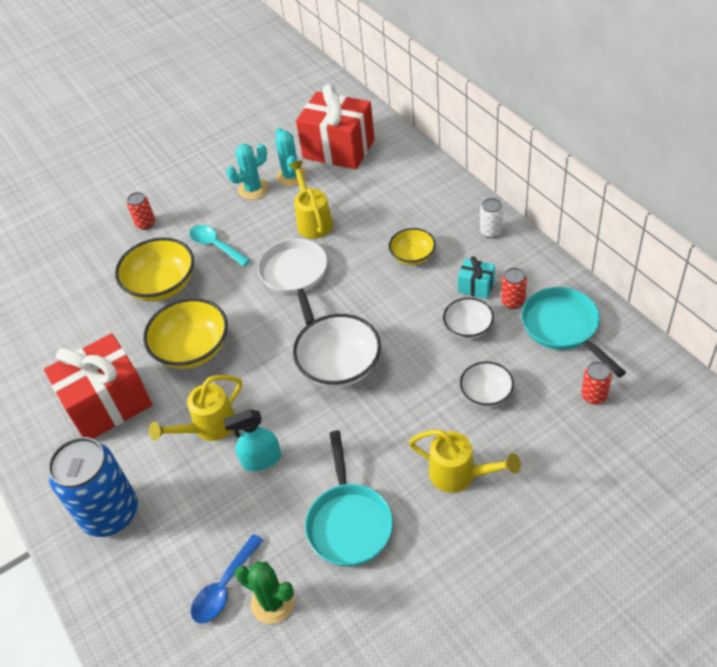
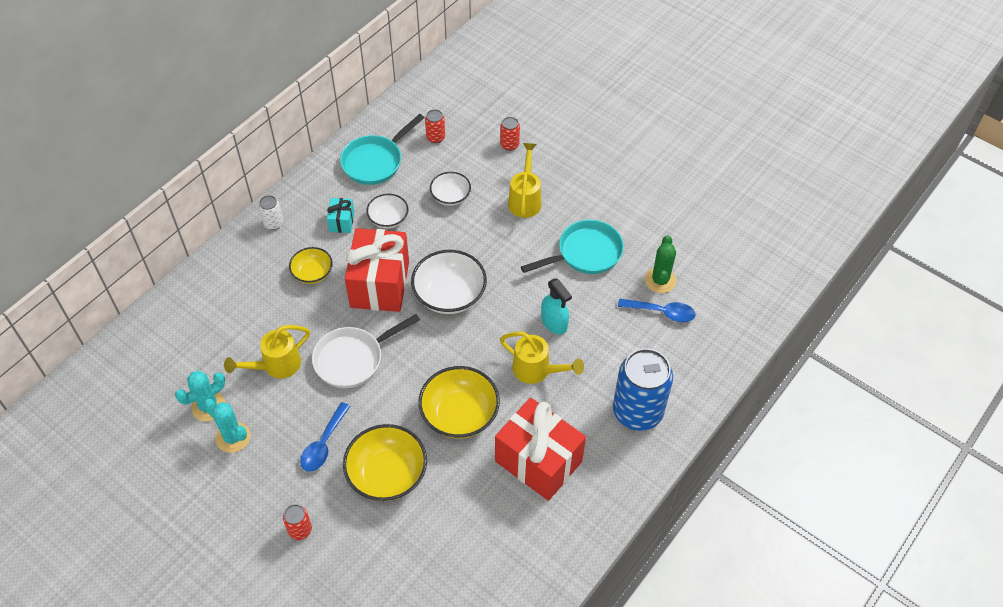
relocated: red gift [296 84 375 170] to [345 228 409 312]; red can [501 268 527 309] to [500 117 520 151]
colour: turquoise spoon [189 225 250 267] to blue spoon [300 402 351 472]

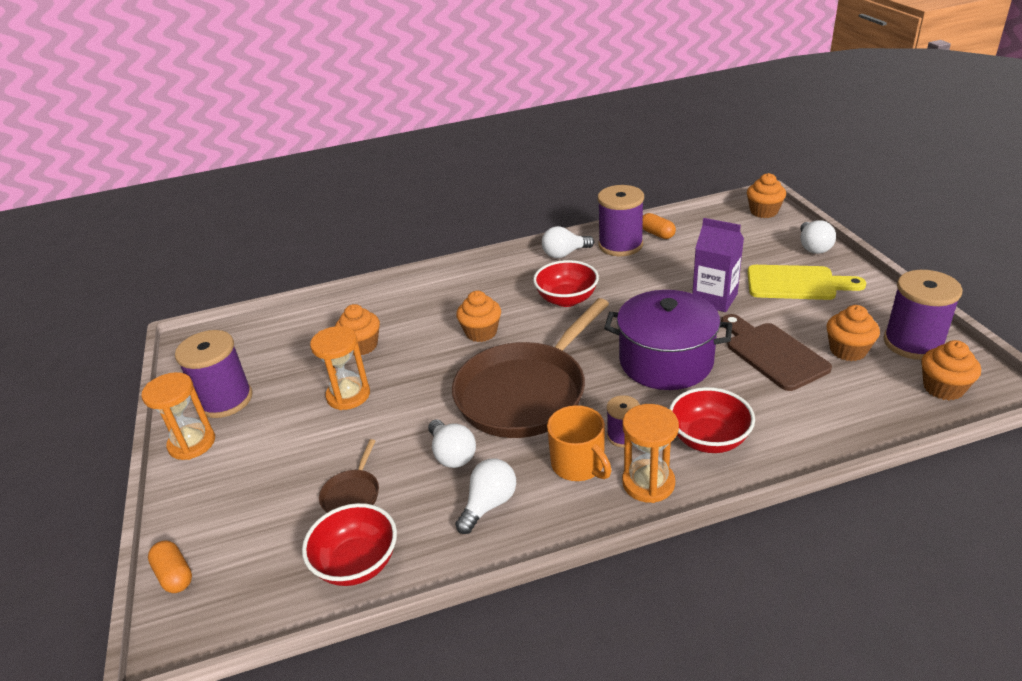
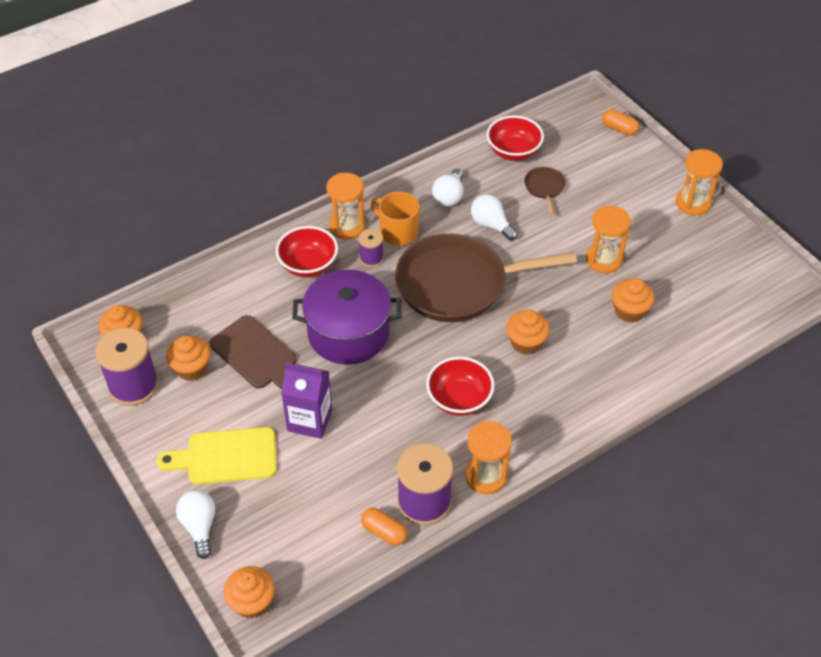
missing: purple spool [175 330 252 418]
exchanged: white light bulb [542 226 594 258] to orange hourglass [465 421 512 494]
spun: brown pan [452 298 609 438] = [395 234 577 322] 120 degrees counterclockwise

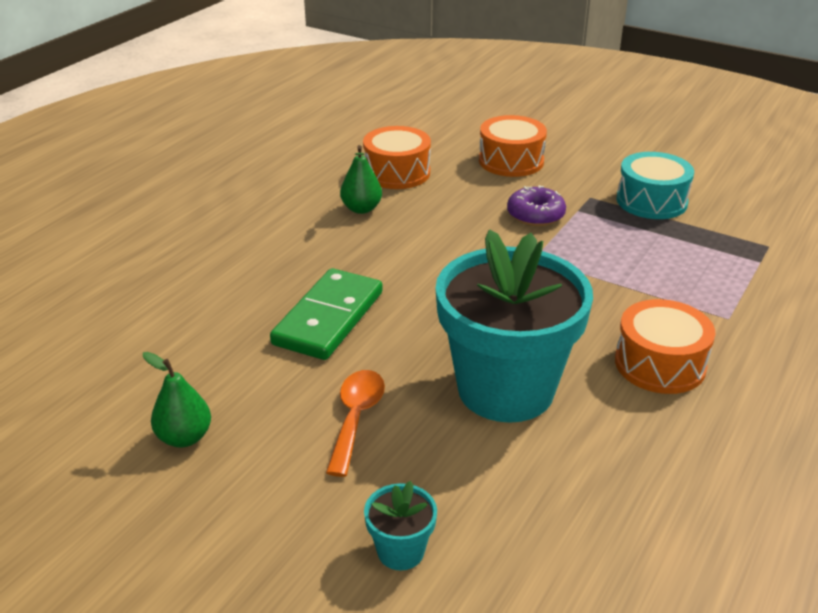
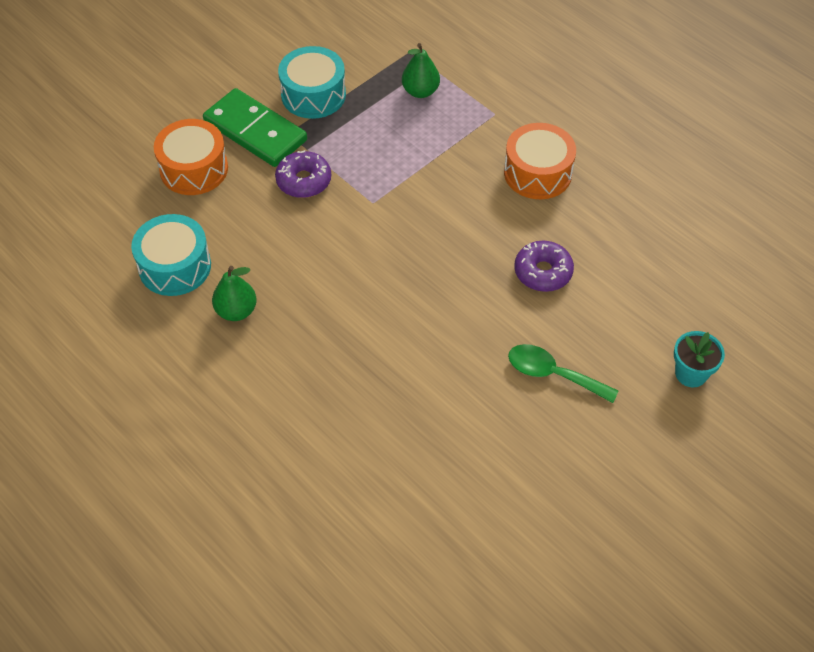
relocated: green pear [143 352 211 448] to [402 43 440 98]; green domino [270 268 383 360] to [203 88 307 167]
exchanged: turquoise flower pot [435 230 593 423] to purple donut [514 240 574 292]
colour: orange spoon [326 370 385 477] to green spoon [508 344 618 403]; orange drum [363 126 431 189] to turquoise drum [131 214 211 296]

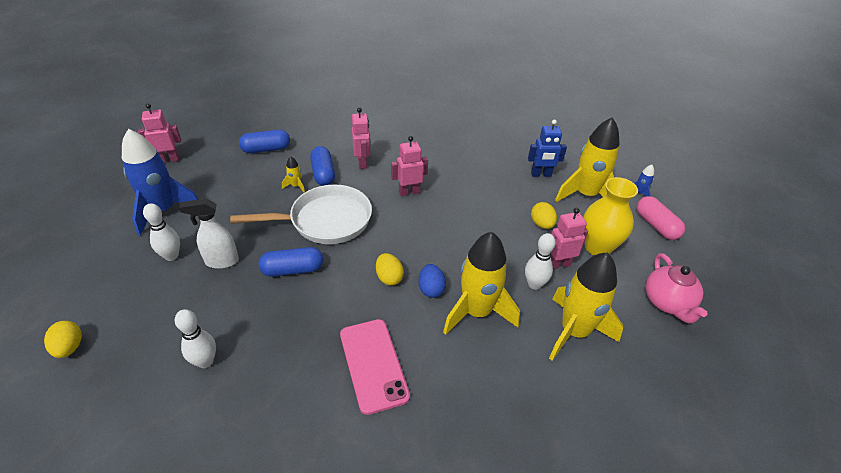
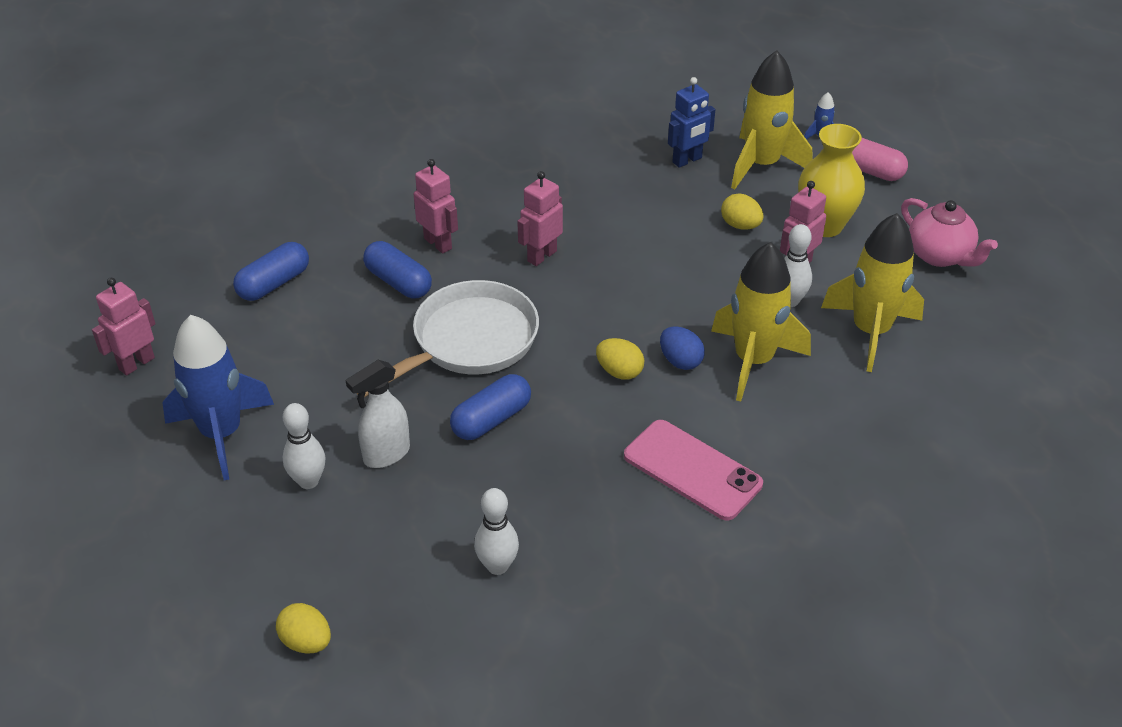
missing: yellow rocket [282 156 305 193]

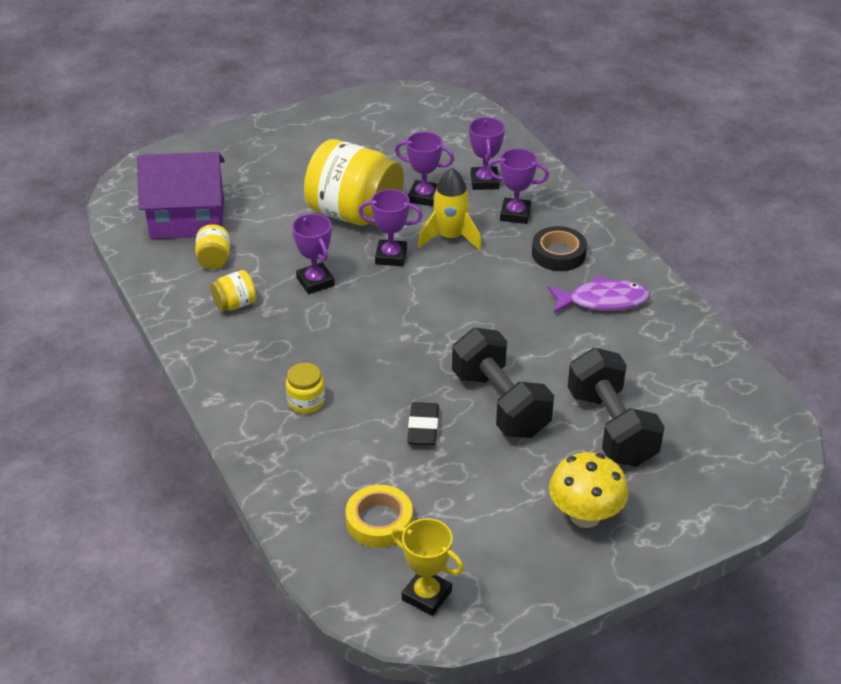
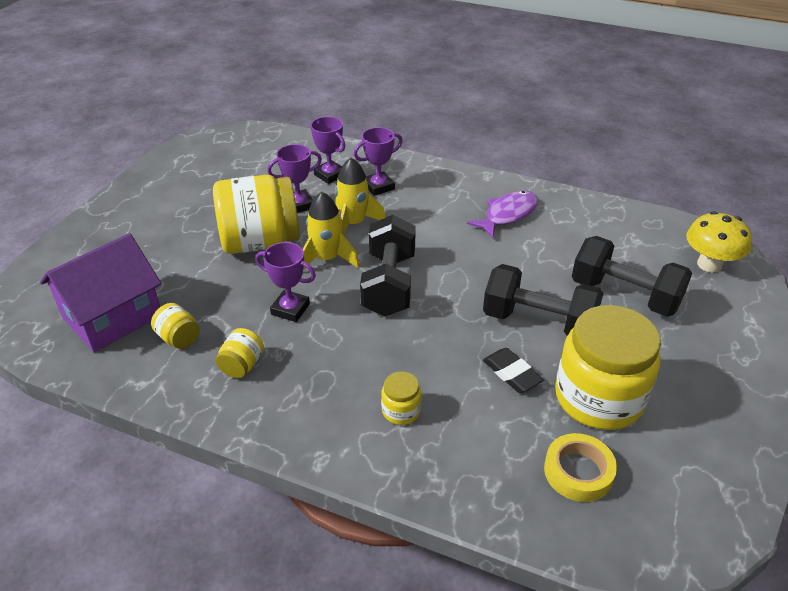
missing: yellow trophy [391 518 464 616]; black tape [532 226 587 271]
appeared: black dumbbell [360 215 416 317]; yellow jar [555 305 661 430]
relocated: yellow mushroom [549 452 628 528] to [686 211 752 273]
exchanged: purple trophy [358 189 423 266] to yellow rocket [303 192 359 270]

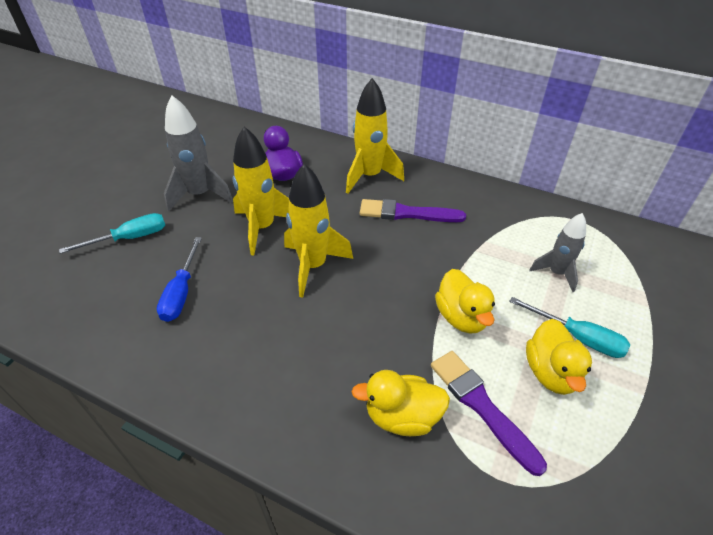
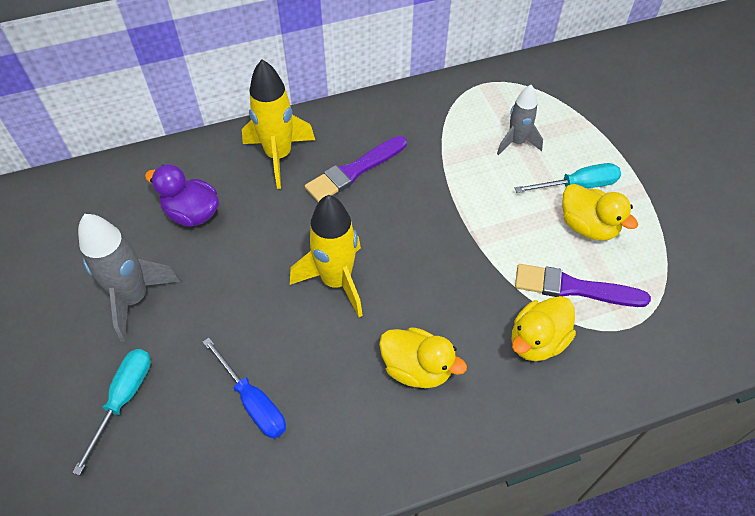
missing: yellow rocket [232 126 289 255]
relocated: yellow duck [435 269 495 334] to [379 327 467 388]

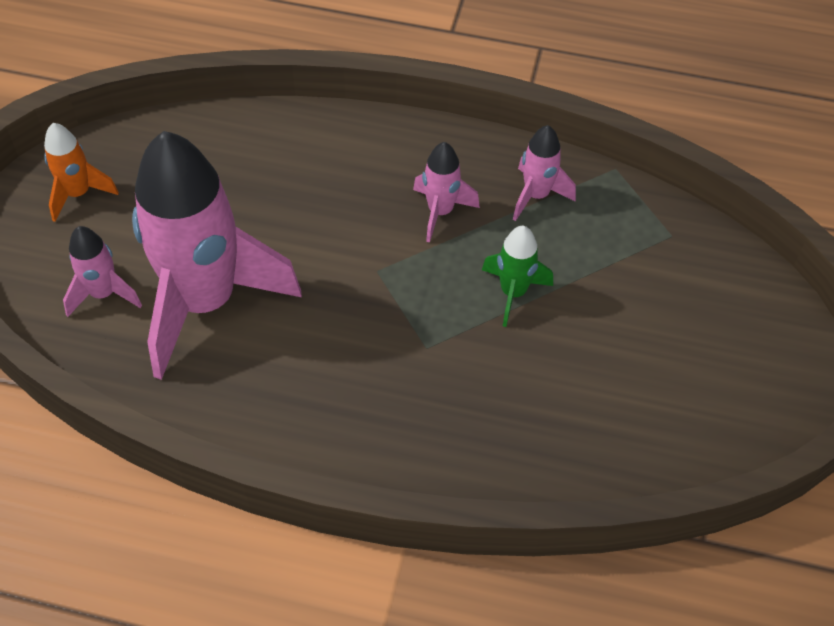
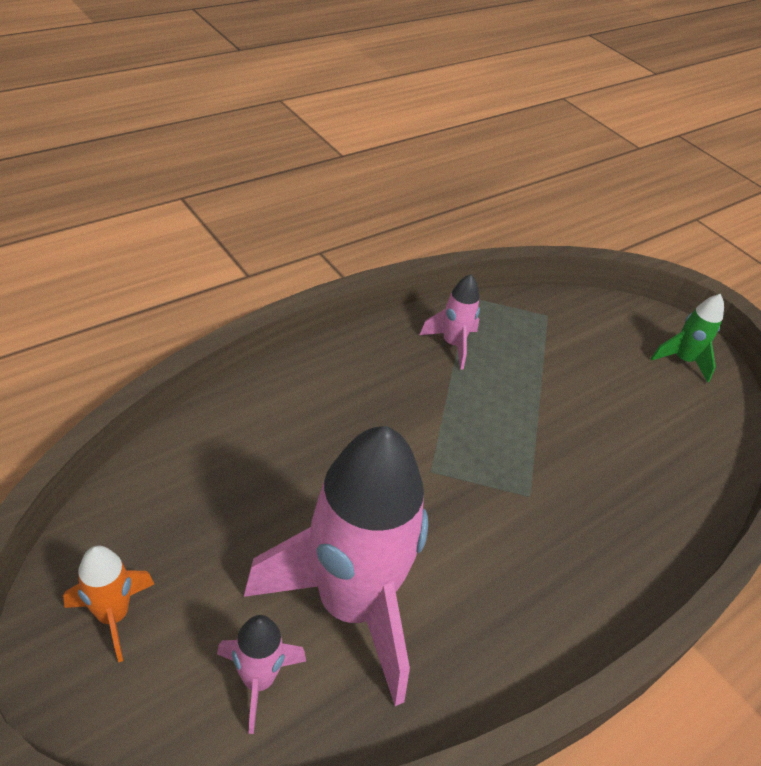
missing: pink rocket [413 142 480 243]
relocated: green rocket [482 226 553 327] to [650 294 724 383]

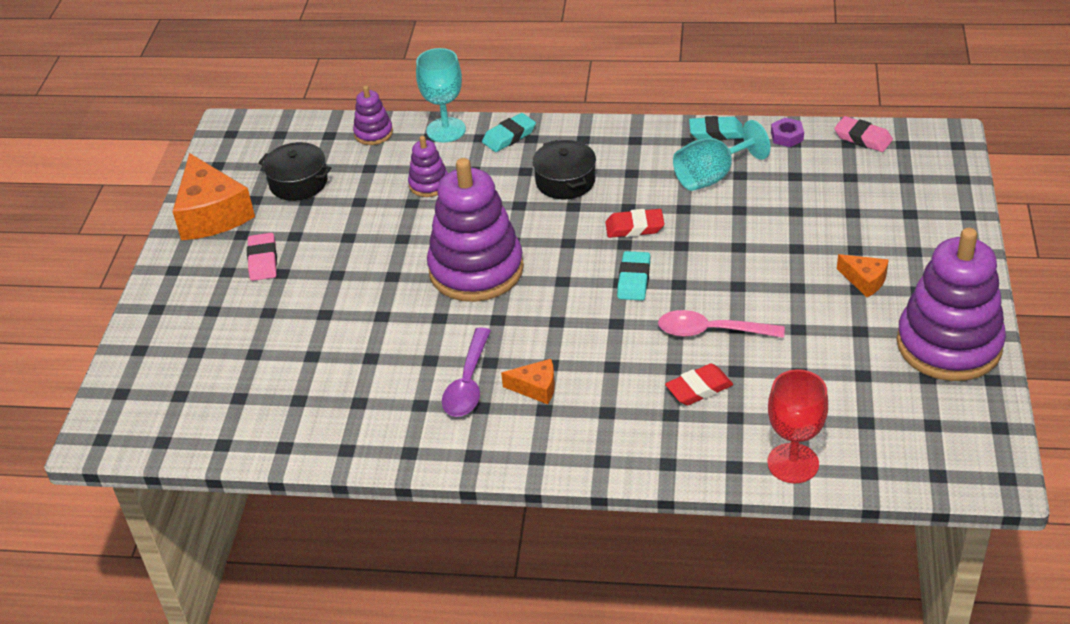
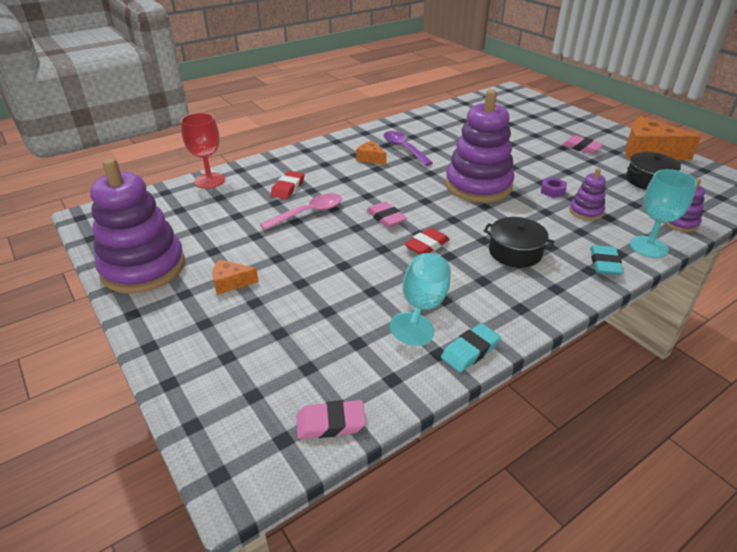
relocated: purple nut [771 118 804 147] to [541 177 567 198]
colour: turquoise eraser [617 251 651 301] to pink eraser [367 201 407 228]
spun: orange cheese [501 359 555 404] = [356 141 387 165] 75 degrees clockwise

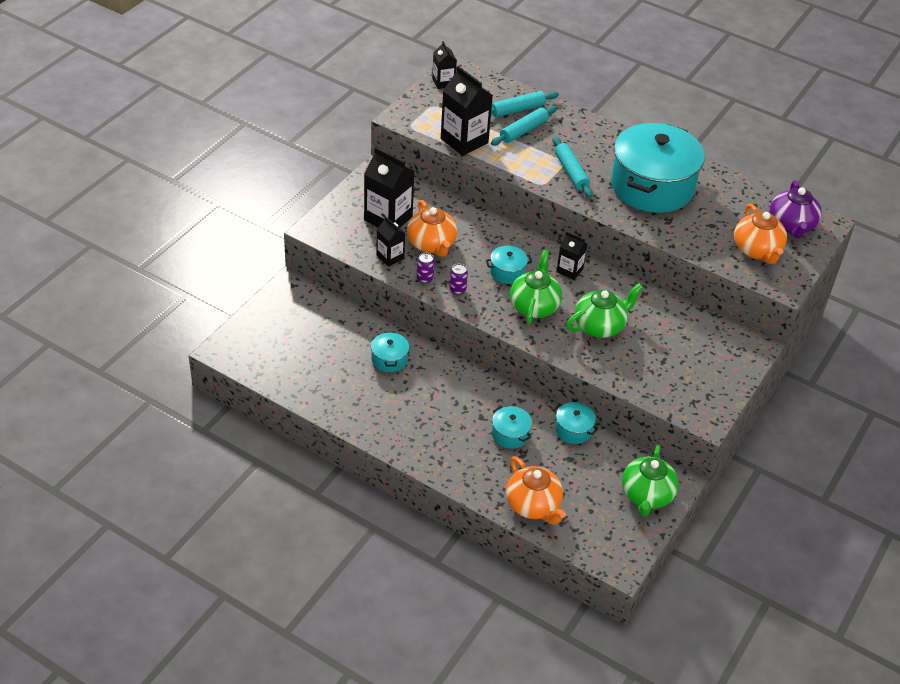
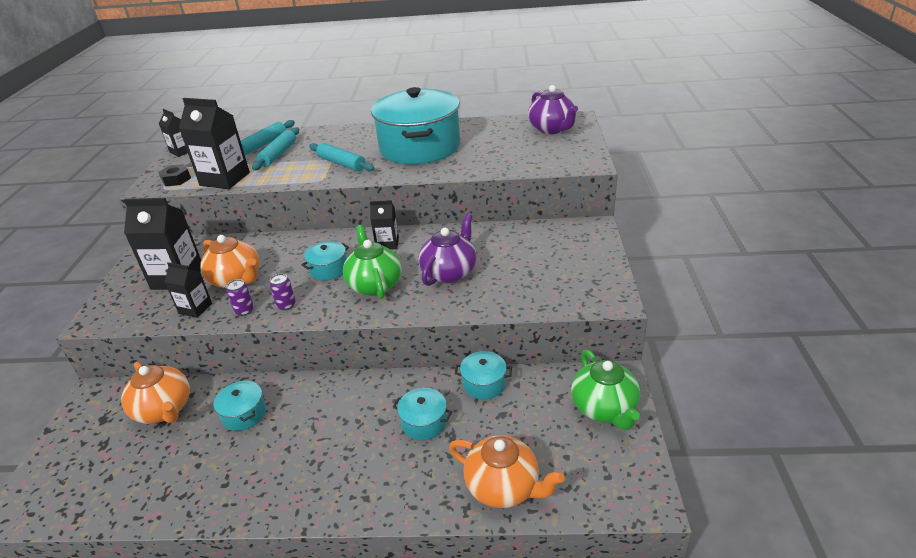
appeared: black nut [158 164 191 186]
relocated: orange teapot [734 203 787 264] to [121 362 190 424]
colour: green teapot [566 283 643 338] to purple teapot [419 213 476 286]

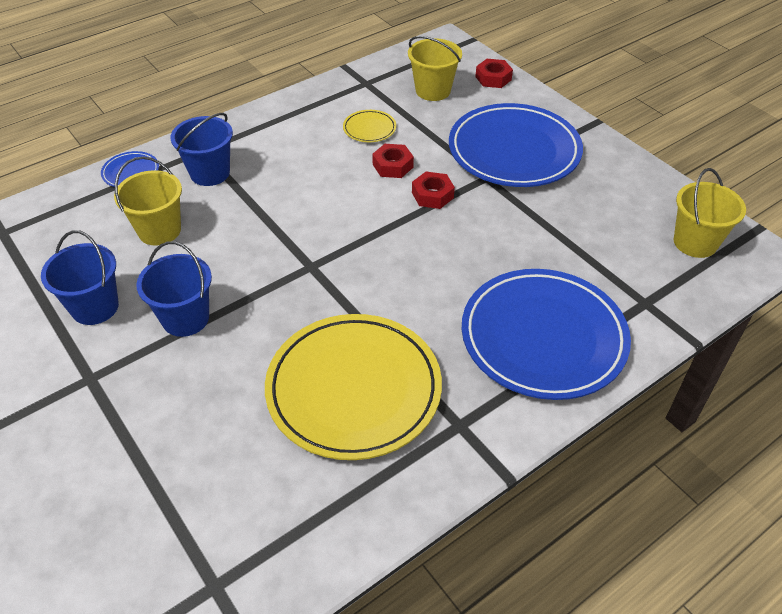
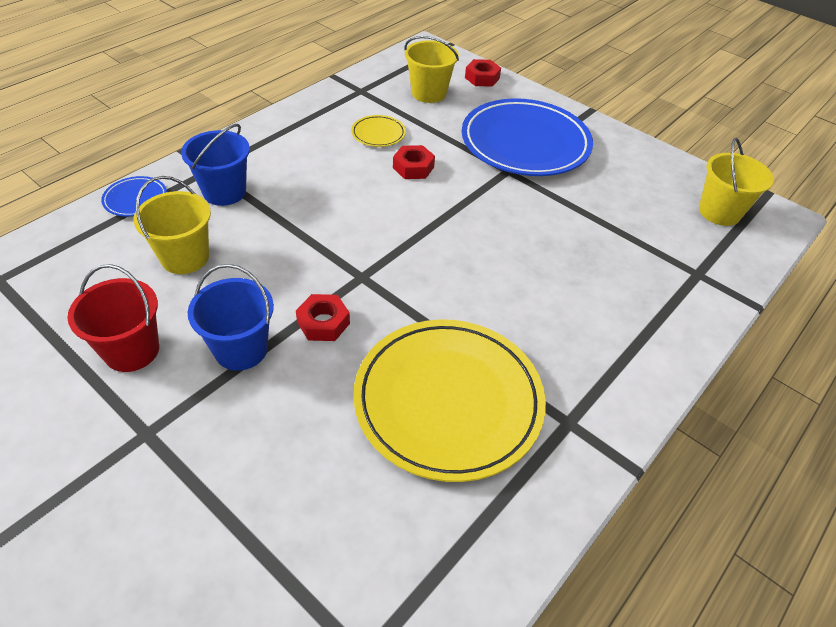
missing: blue plate [462 269 631 400]
relocated: red nut [412 172 455 209] to [296 294 350 341]
colour: blue bucket [41 230 119 325] to red bucket [67 264 159 372]

